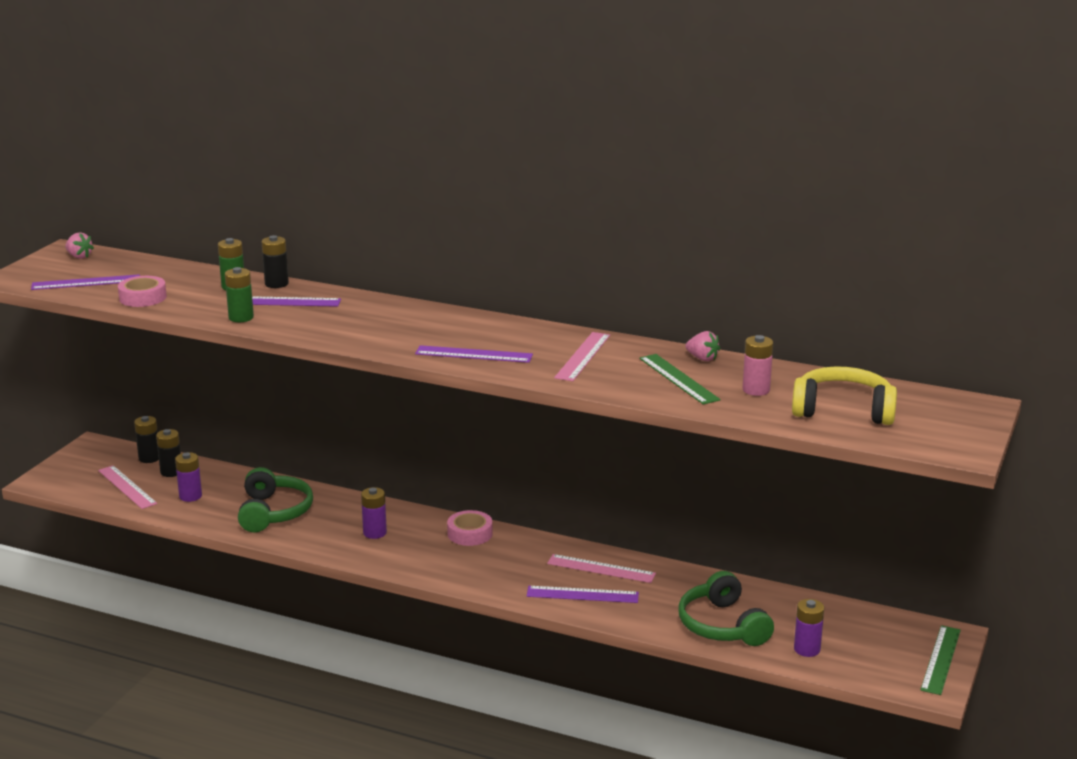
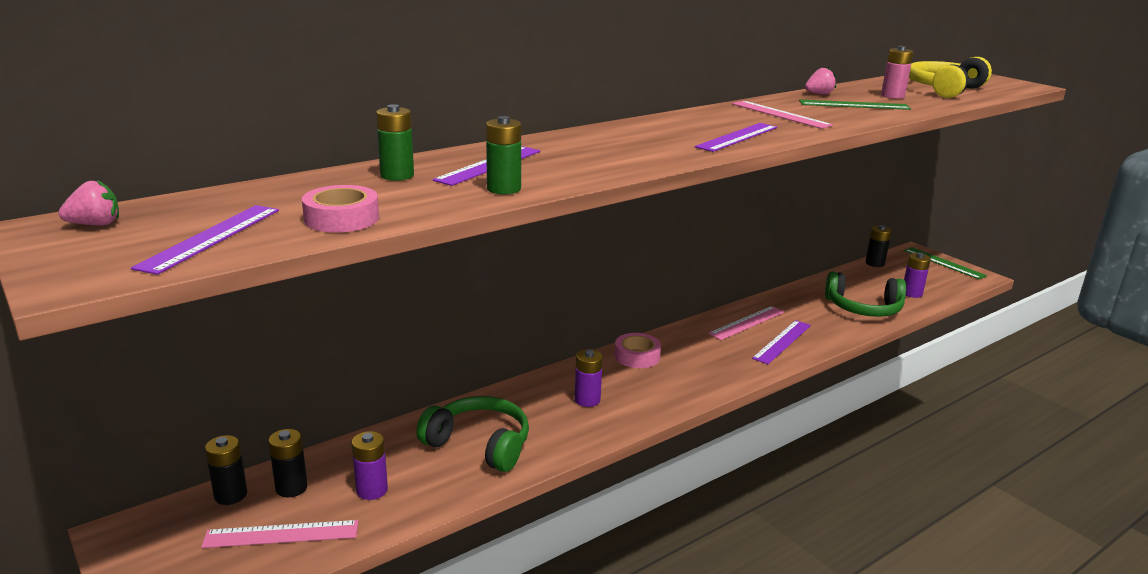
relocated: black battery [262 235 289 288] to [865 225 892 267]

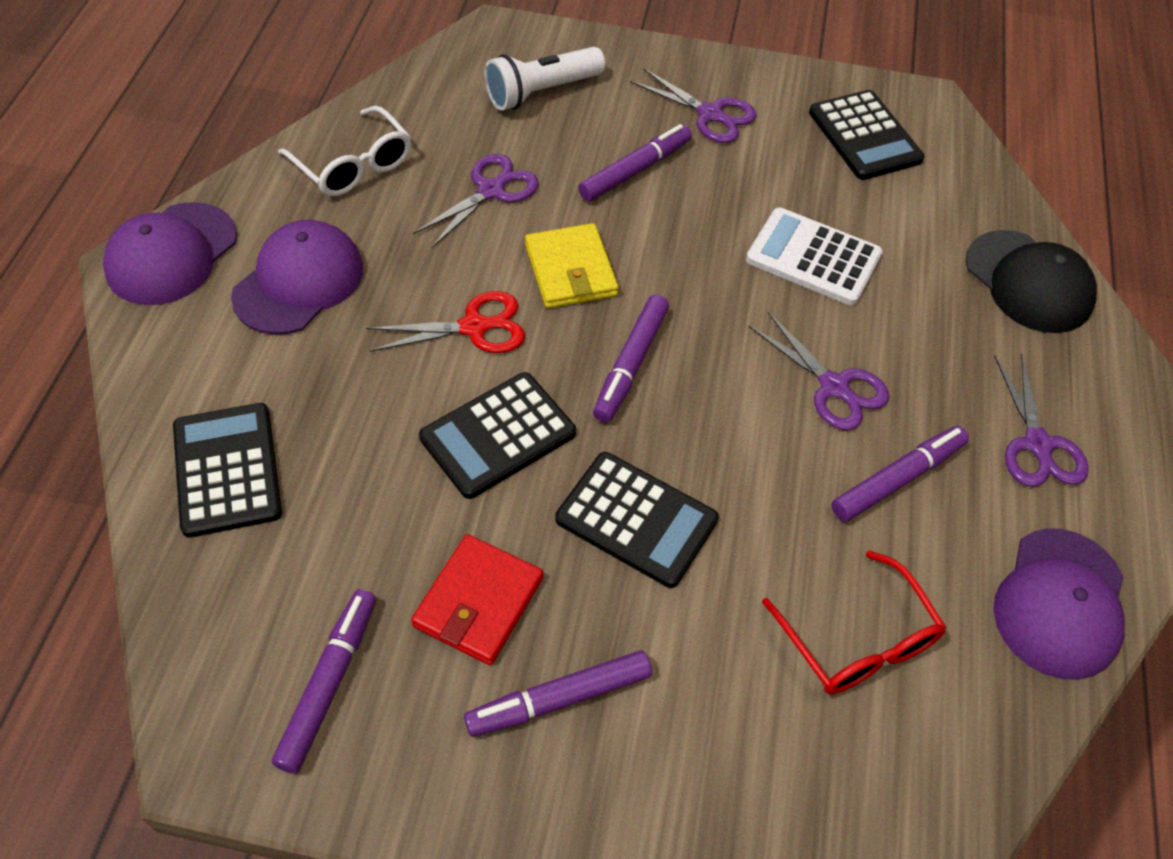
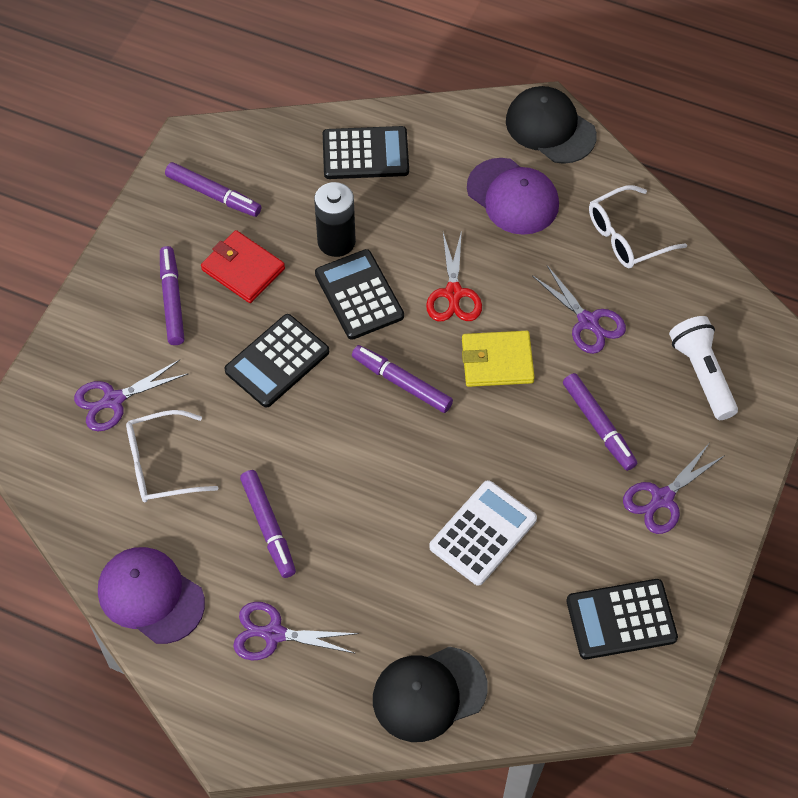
appeared: black battery [314 182 356 257]
relocated: purple scissors [749 312 889 430] to [74 360 188 431]
colour: purple cap [103 202 237 305] to black cap [506 86 597 164]; red glasses [762 550 947 695] to white glasses [126 410 218 502]

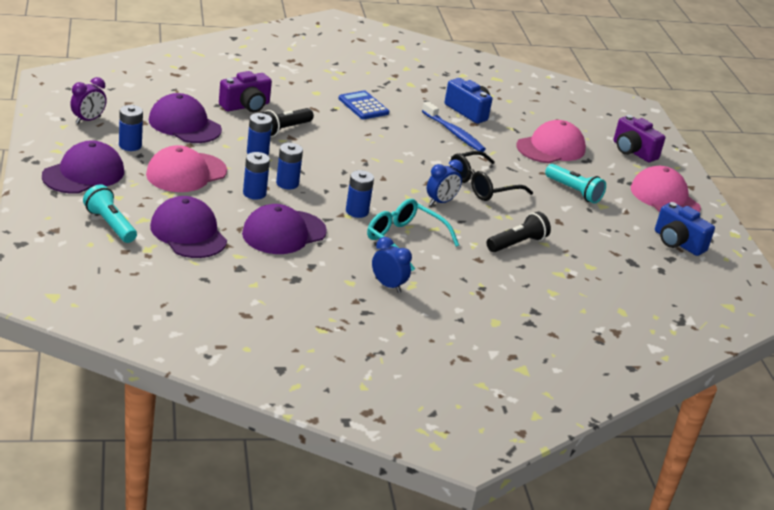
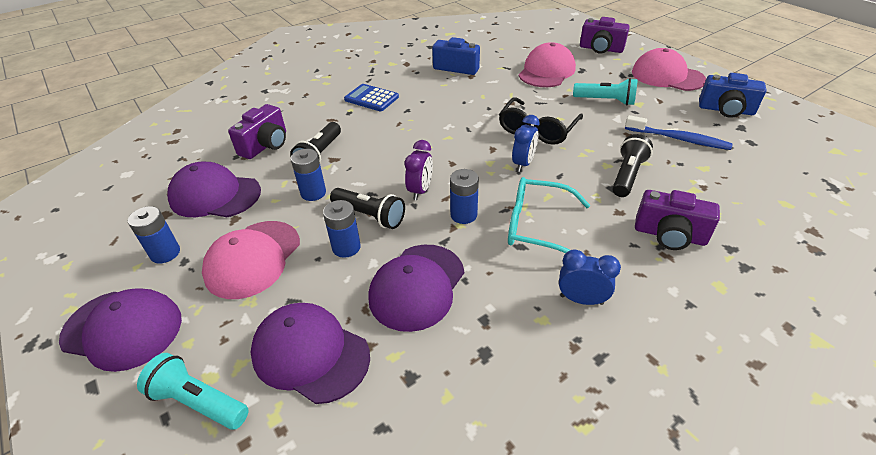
appeared: purple camera [635 190 720 250]
relocated: purple clock [70 77 107 124] to [405 140 433 200]; blue toothbrush [422 101 486 152] to [625 115 733 150]
exchanged: blue battery [276 143 303 189] to black flashlight [330 188 405 229]
spun: purple cap [42 140 124 194] = [59 289 182 372] 90 degrees clockwise

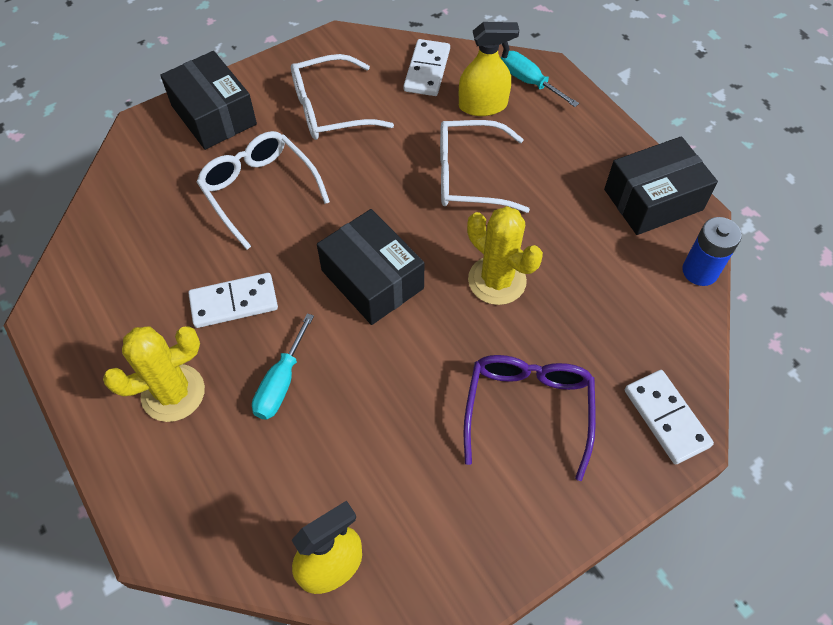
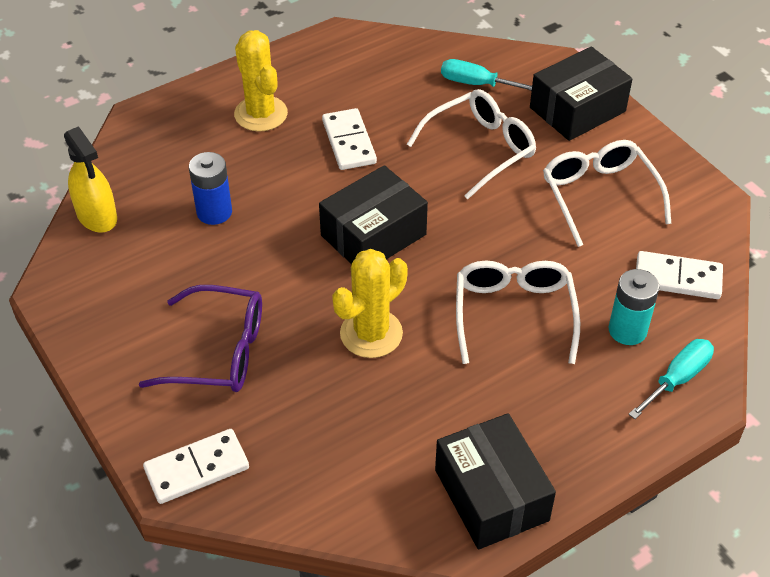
relocated: turquoise screwdriver [252 313 314 420] to [441 59 532 91]; blue battery [683 217 742 286] to [189 152 232 225]
exchanged: yellow spray bottle [459 22 519 116] to turquoise battery [608 269 660 345]

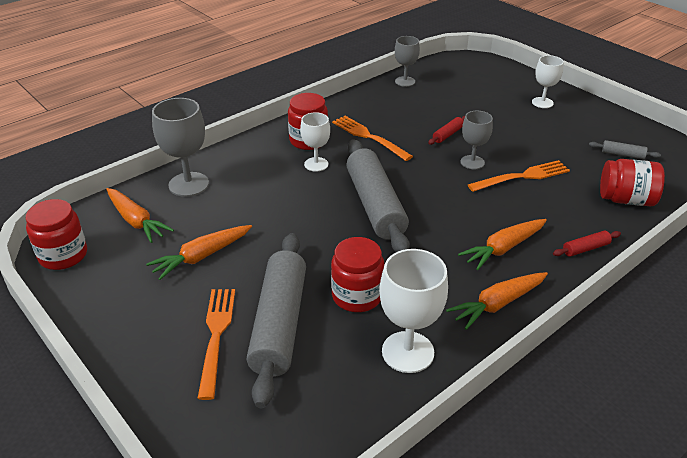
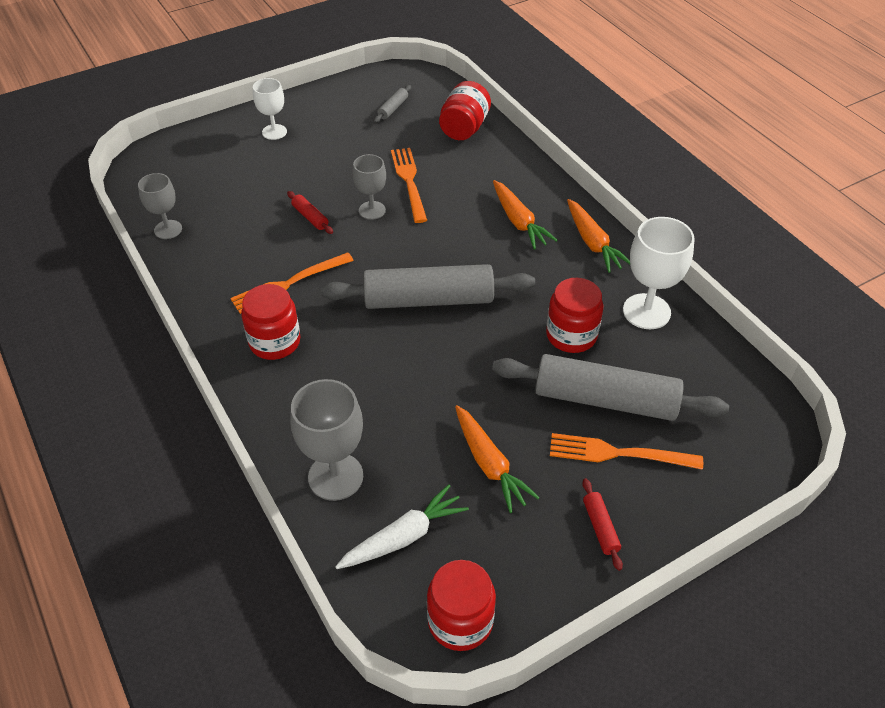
missing: white goblet [300 112 330 172]
relocated: red rolling pin [553 231 621 257] to [582 478 623 571]
colour: orange carrot [106 188 174 243] to white carrot [335 484 469 569]

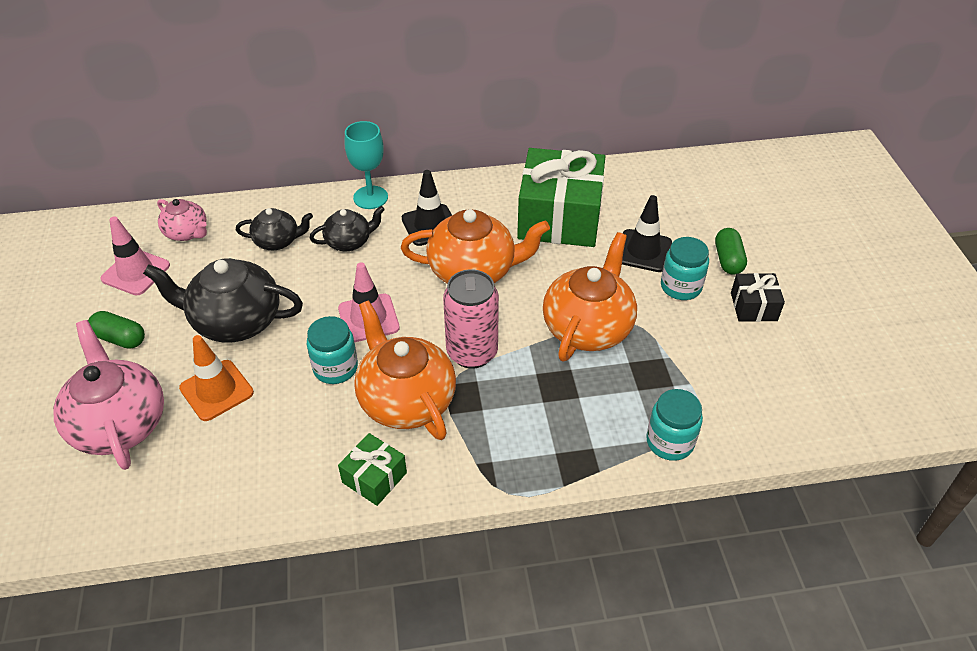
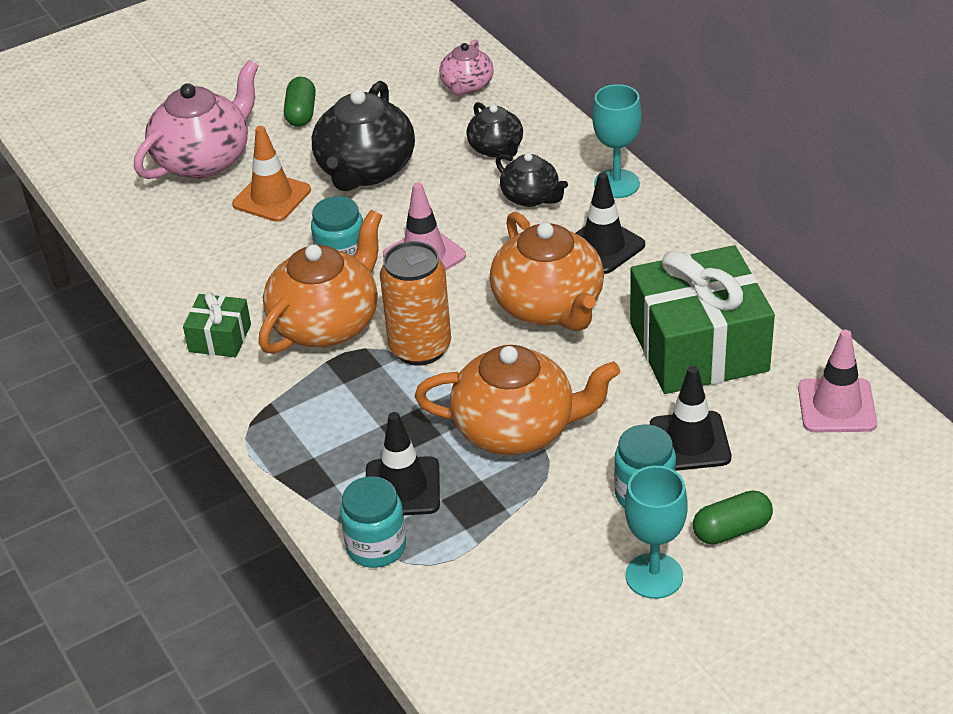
appeared: black traffic cone [366 412 440 515]
relocated: pink traffic cone [100 216 170 296] to [798 330 877 432]
exchanged: black gift [731 273 785 322] to turquoise goblet [625 466 688 599]
colour: pink can [443 269 499 369] to orange can [380 241 451 366]
spun: black teapot [143 258 303 343] = [312 81 415 191] 150 degrees counterclockwise

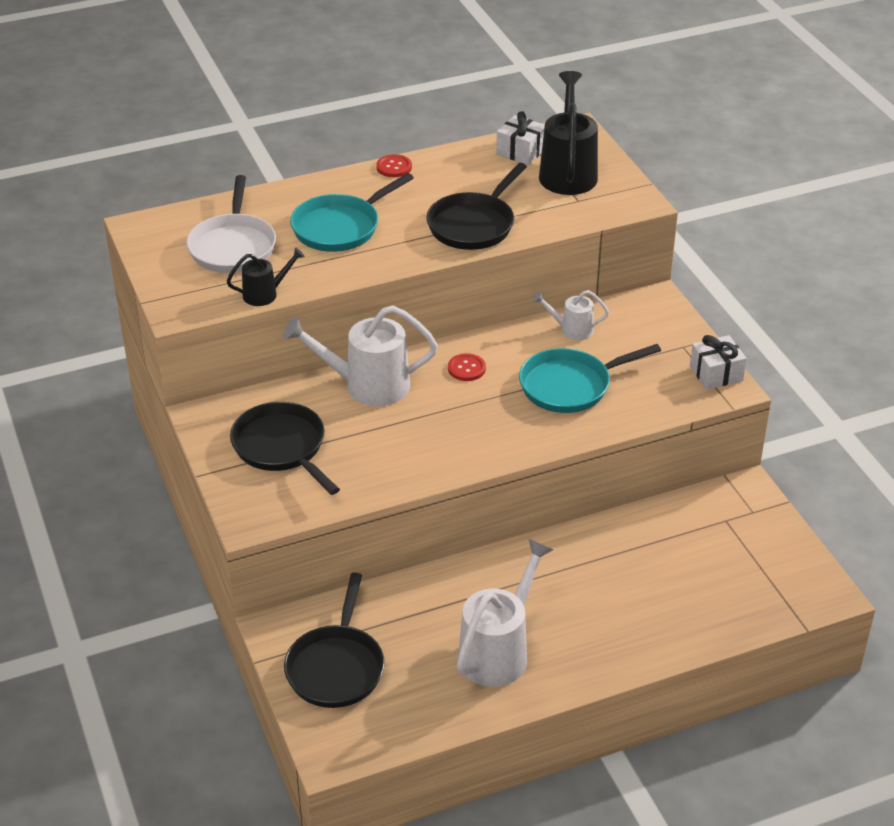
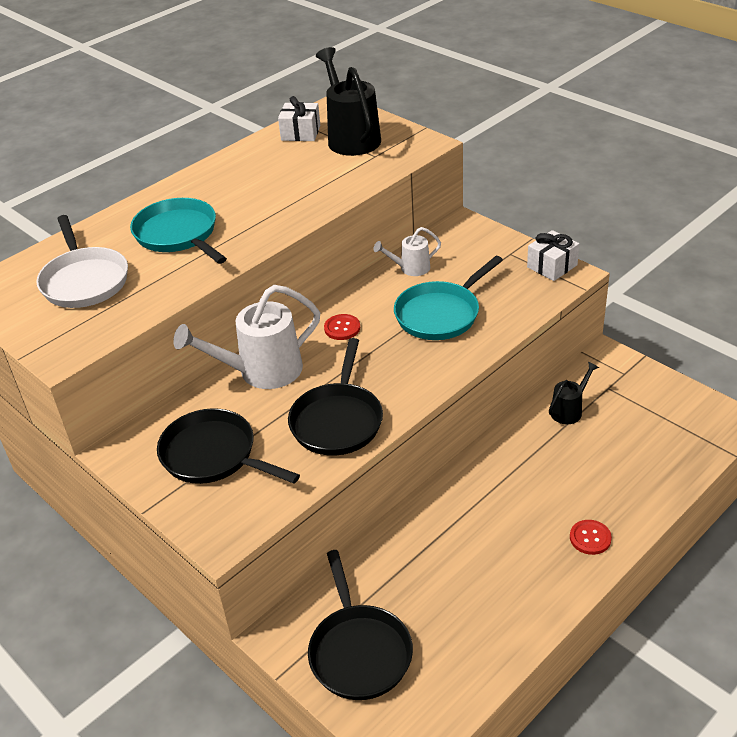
missing: white watering can [457 539 553 687]
relocated: black watering can [227 247 305 306] to [549 362 599 424]; red button [376 154 412 177] to [570 520 612 555]; black pan [426 163 527 250] to [288 338 383 456]
spun: turquoise pan [290 173 414 252] = [130 198 227 264] 120 degrees clockwise

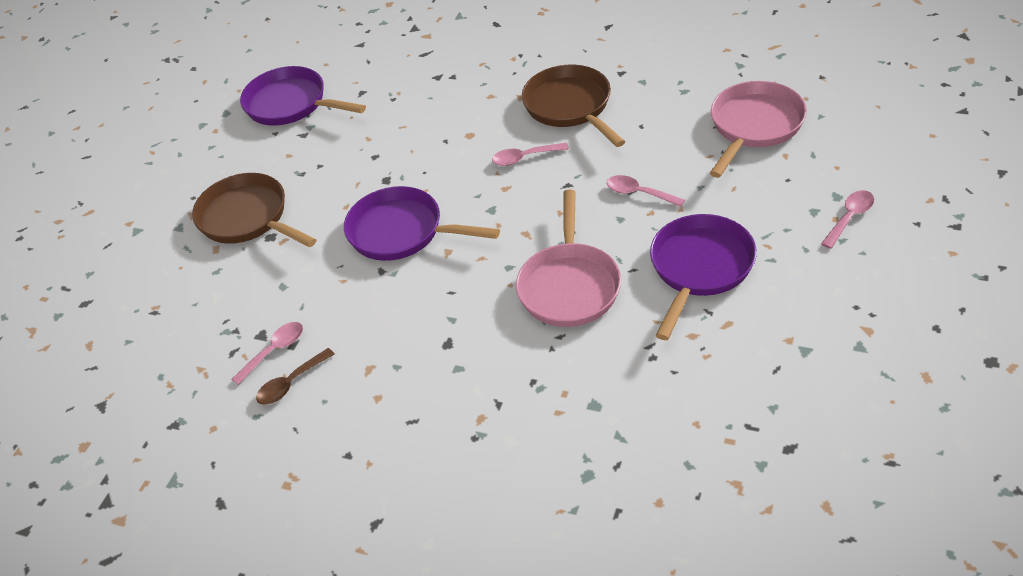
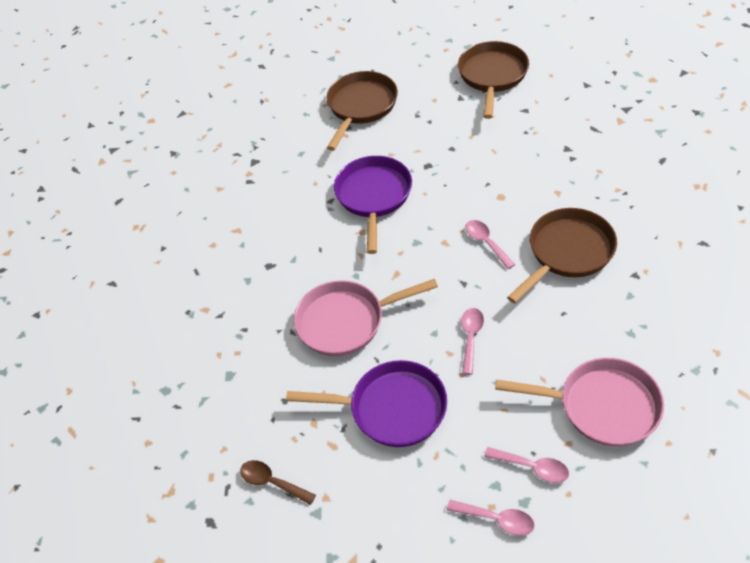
relocated: pink spoon [232 322 303 385] to [484 447 569 483]; brown spoon [256 348 334 405] to [240 460 316 505]
colour: purple pan [240 66 366 126] to brown pan [458 41 529 119]

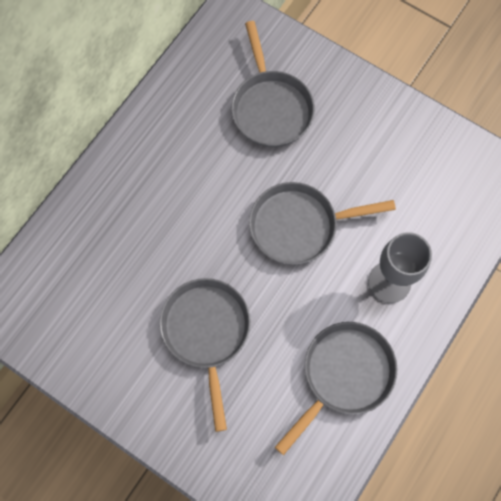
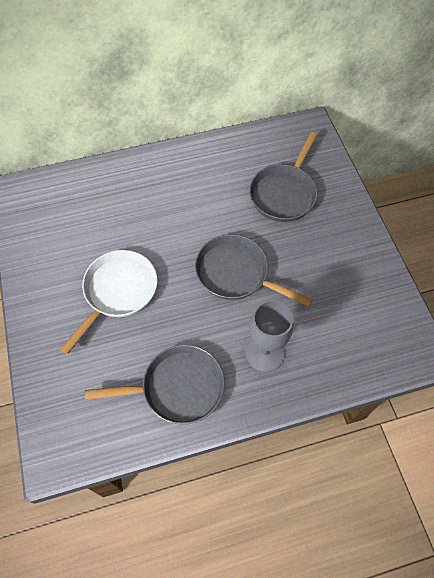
colour: grey pan [159 278 251 432] to white pan [60 250 157 355]

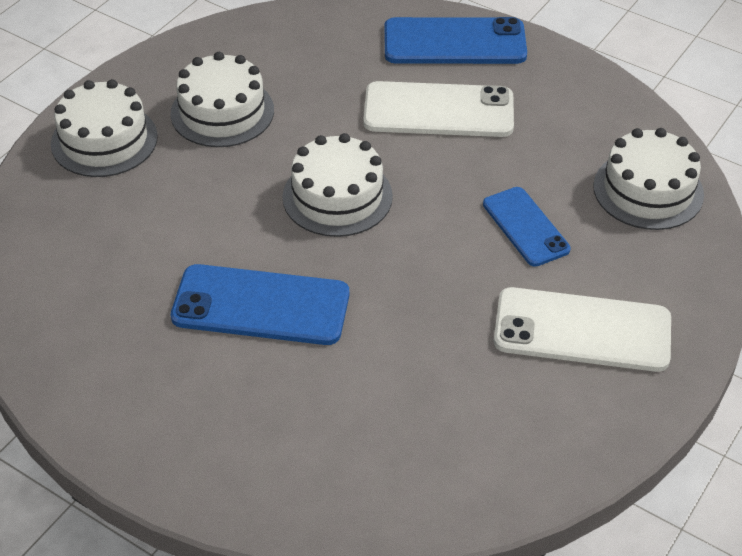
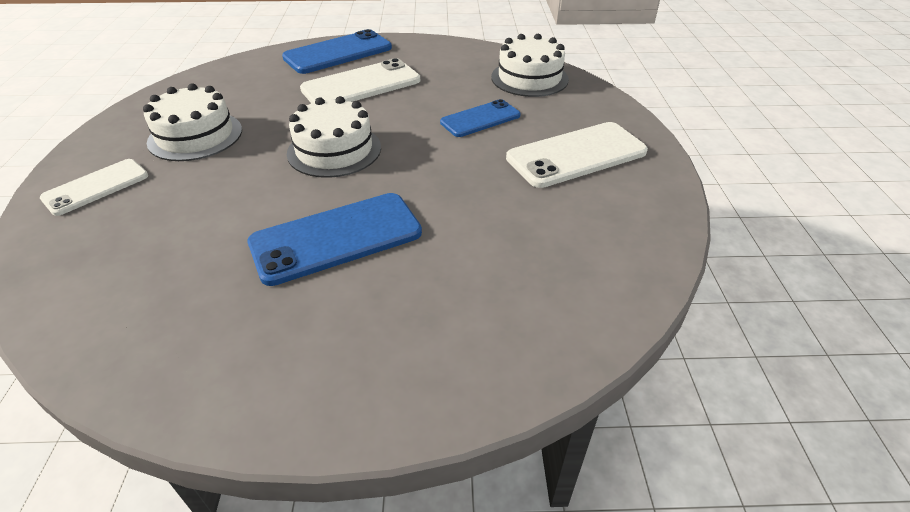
exchanged: white cake [51 79 158 177] to white phone [40 159 148 216]
spun: blue phone [483 187 571 267] = [440 99 521 137] 60 degrees counterclockwise

